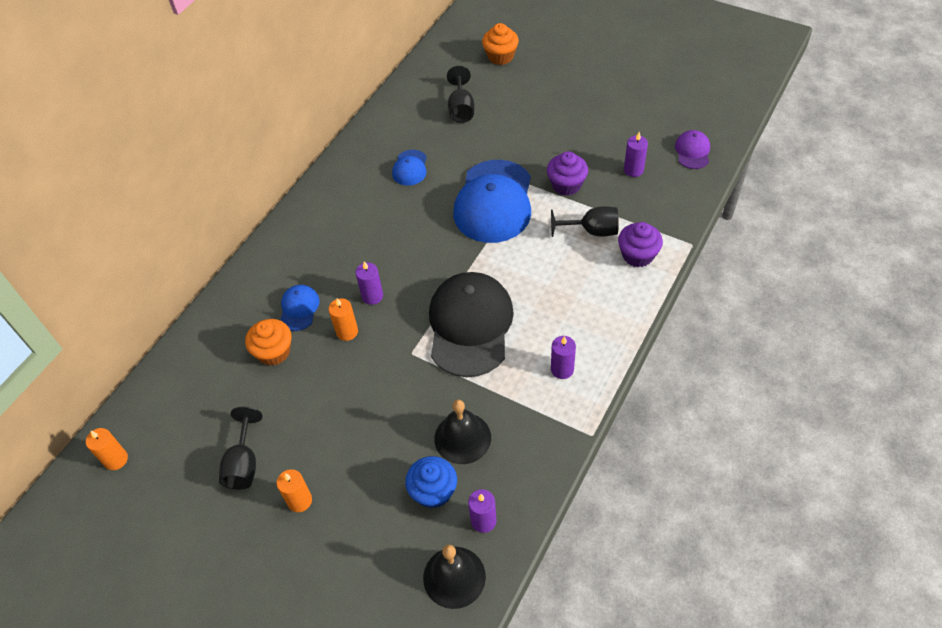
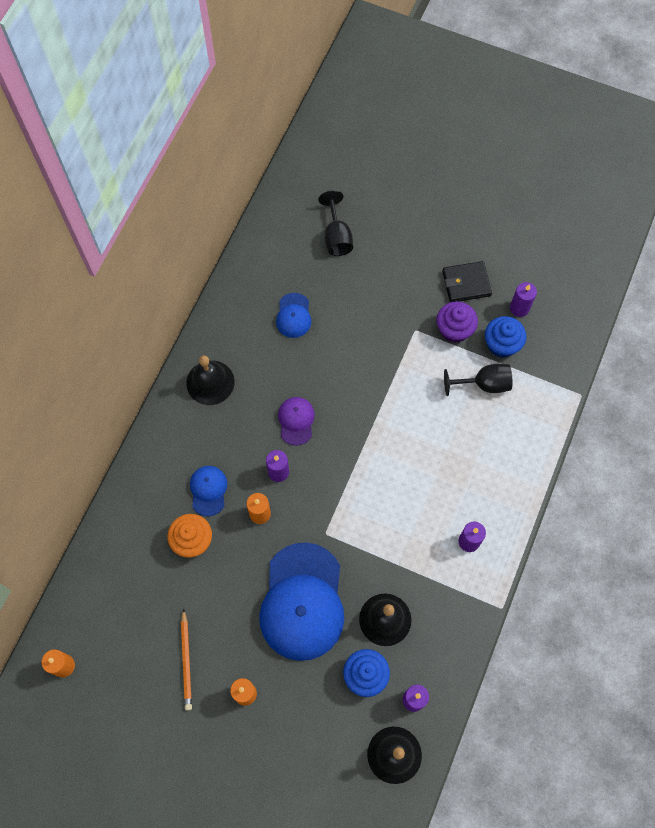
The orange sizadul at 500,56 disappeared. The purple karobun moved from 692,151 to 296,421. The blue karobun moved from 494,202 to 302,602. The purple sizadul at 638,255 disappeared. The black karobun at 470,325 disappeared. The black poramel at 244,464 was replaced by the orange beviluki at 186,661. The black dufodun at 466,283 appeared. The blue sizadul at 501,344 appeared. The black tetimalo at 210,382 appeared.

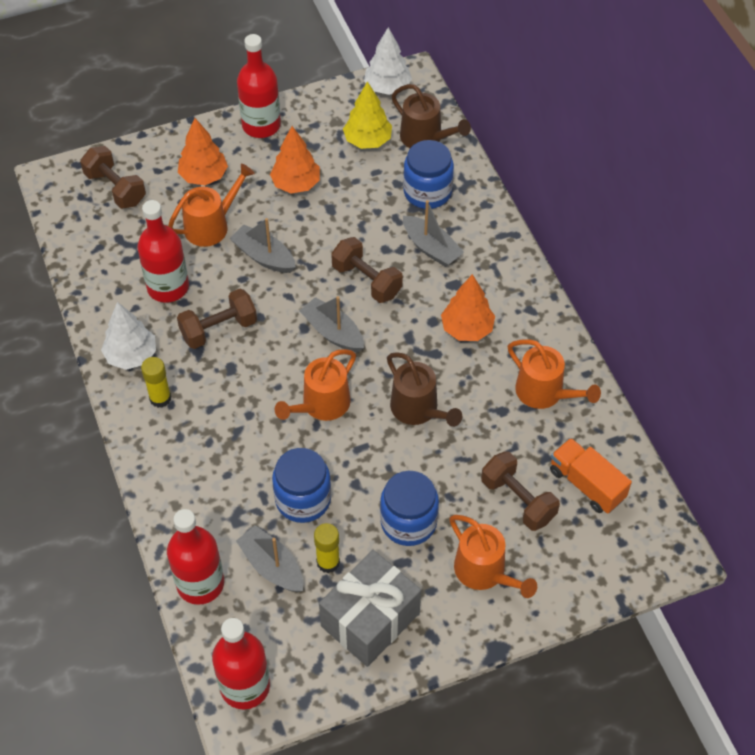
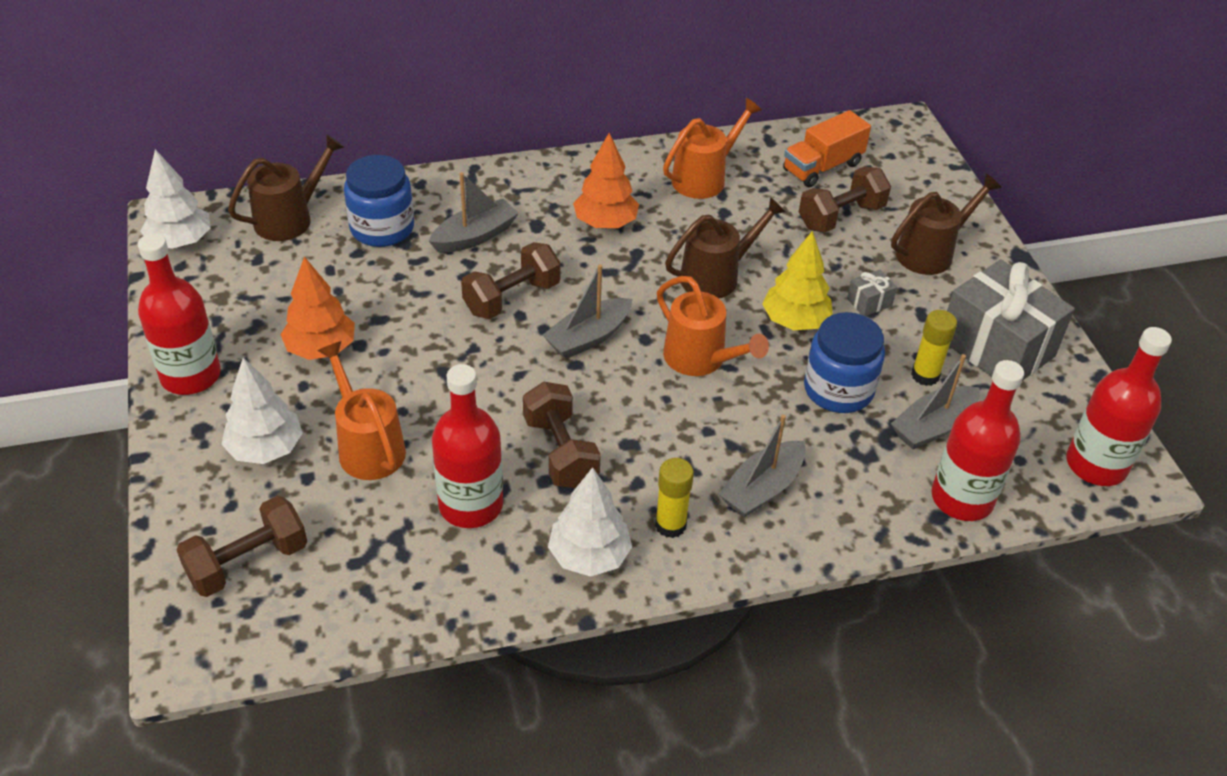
The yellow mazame moved from 367,140 to 795,321. The orange mazame at 203,176 became the white mazame at 266,449. The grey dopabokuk moved from 264,256 to 762,488. The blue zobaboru at 408,522 was replaced by the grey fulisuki at 869,302. The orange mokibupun at 484,572 became the brown mokibupun at 930,252.

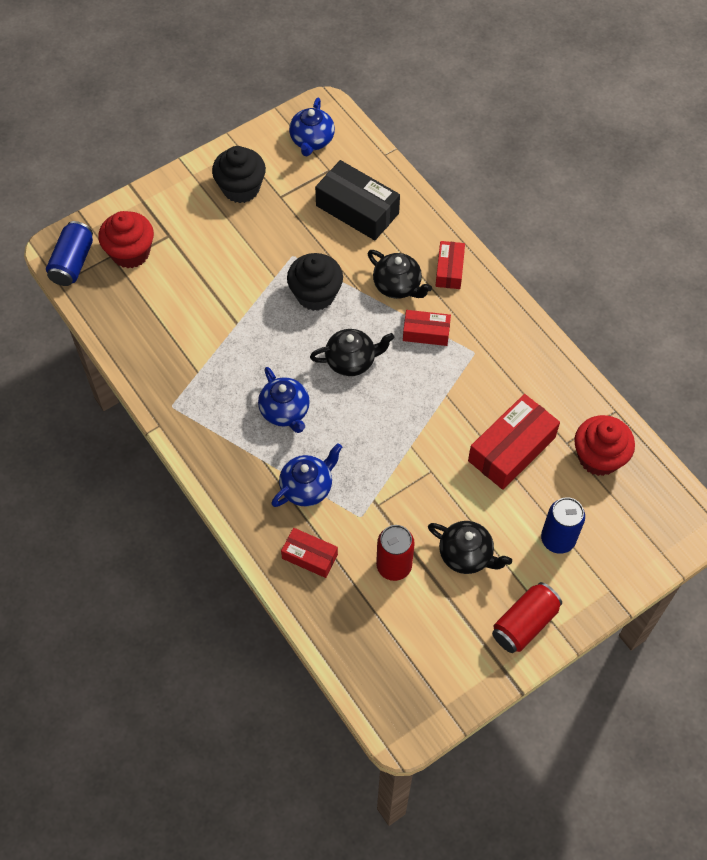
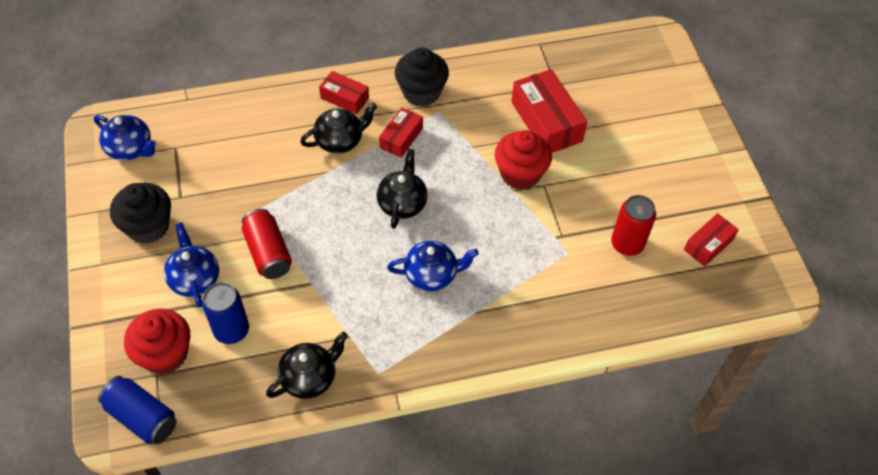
The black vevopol at 357,209 disappeared. The black sizadul moved from 315,294 to 421,92. The red sizadul moved from 598,457 to 520,174. The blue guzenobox moved from 307,487 to 194,279. The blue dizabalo moved from 558,539 to 231,330. The black guzenobox moved from 466,555 to 309,377. The red vevopol moved from 309,556 to 708,245. The red dizabalo moved from 524,623 to 268,253.

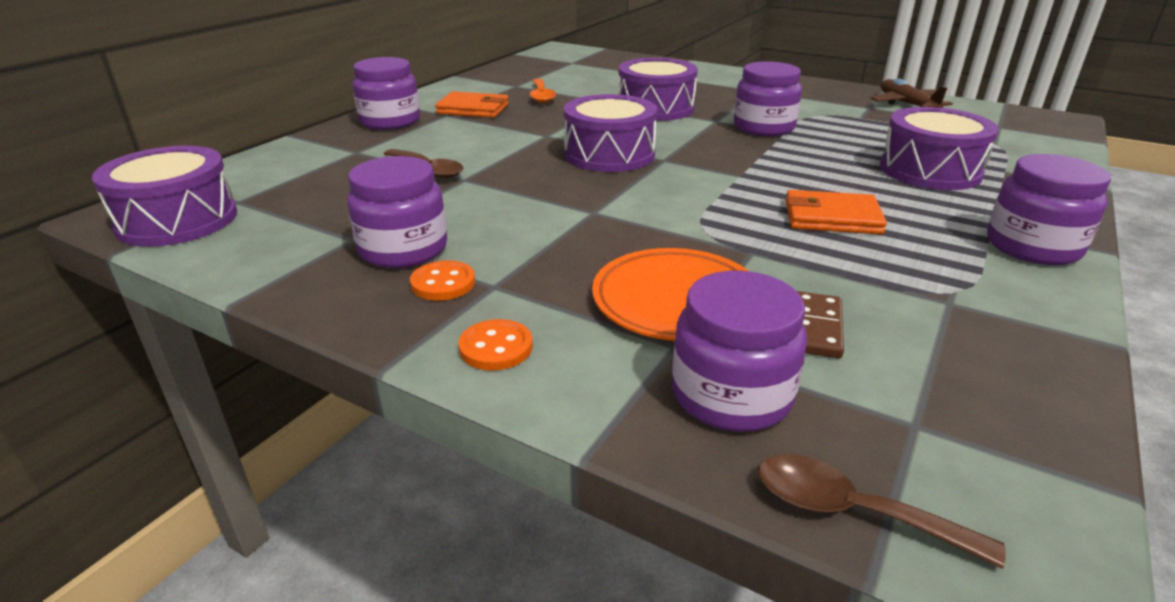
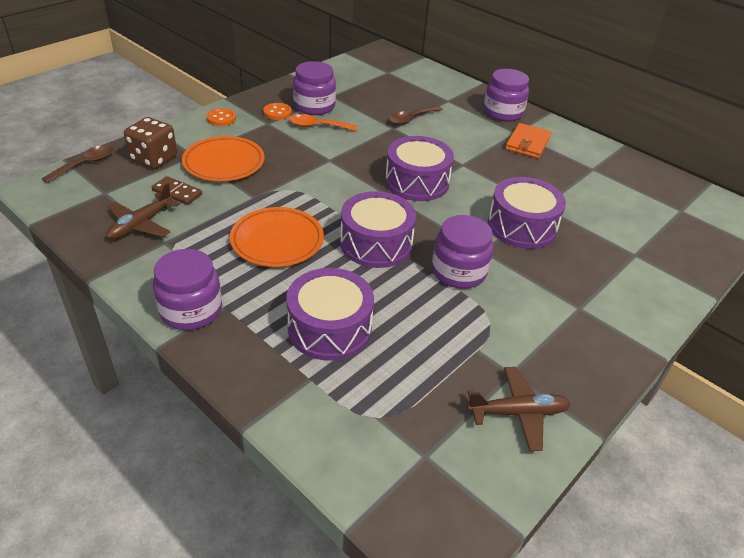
The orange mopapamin moved from 541,96 to 318,126. The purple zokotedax moved from 177,220 to 376,243. The orange dufodun at 831,218 was replaced by the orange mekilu at 277,241. The purple zobaboru at 731,395 was replaced by the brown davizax at 154,159. The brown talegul at 141,225 appeared.

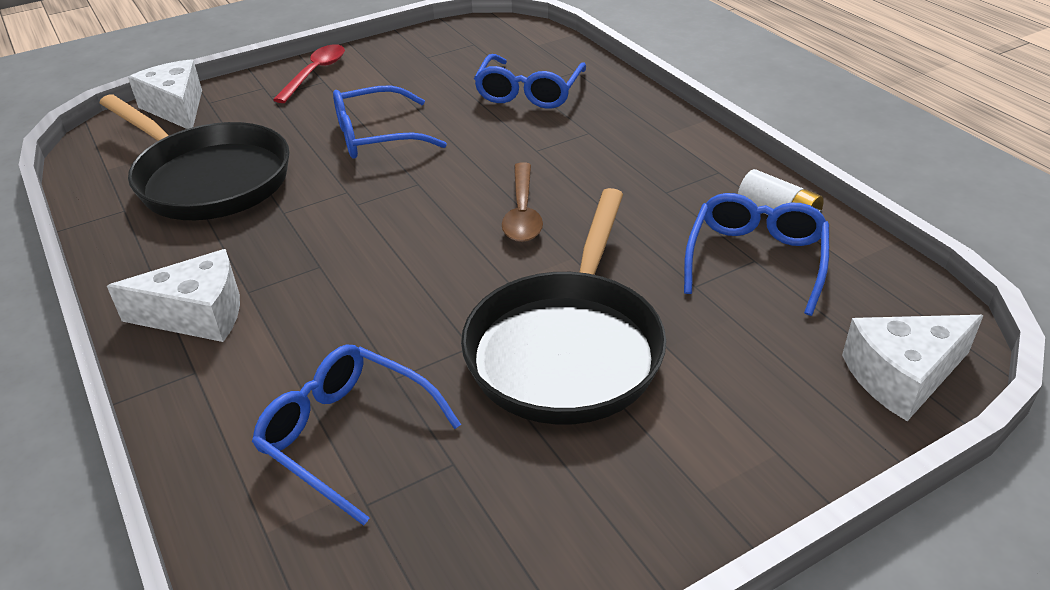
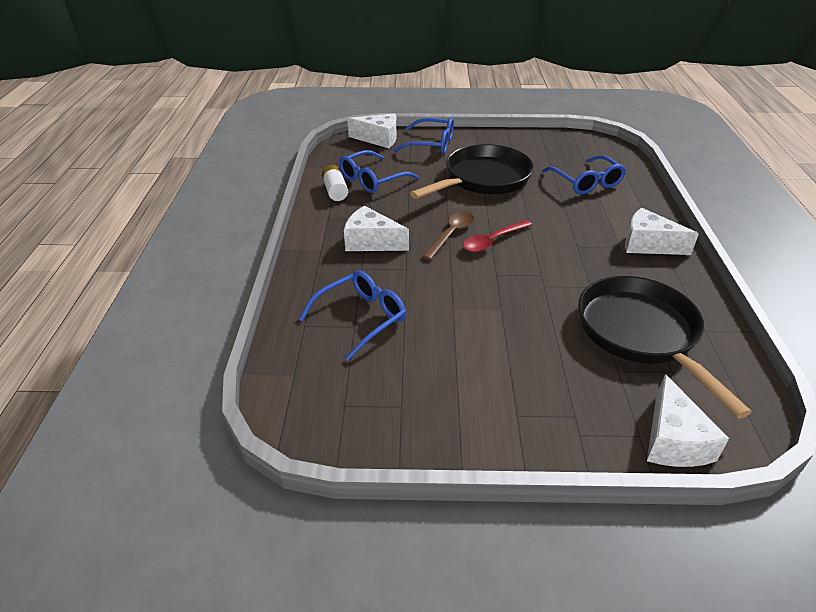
The red mopapamin moved from 315,73 to 492,241. The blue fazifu moved from 376,136 to 431,144. The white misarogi at 371,242 appeared.

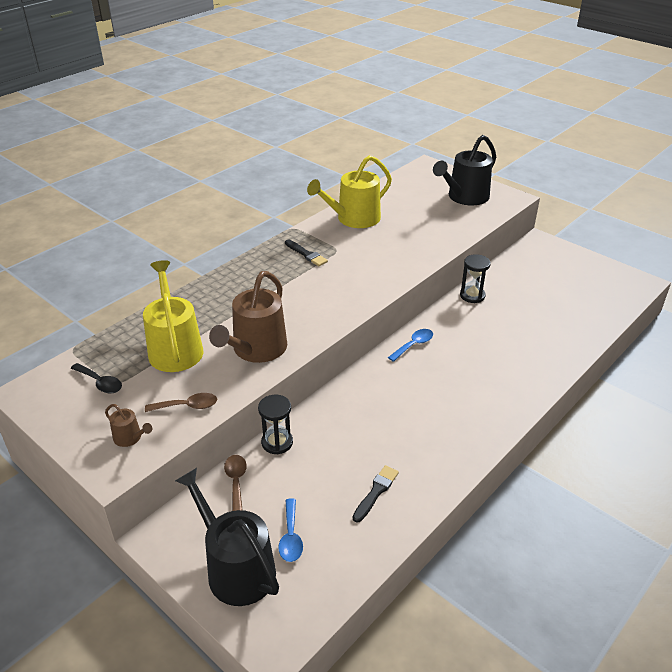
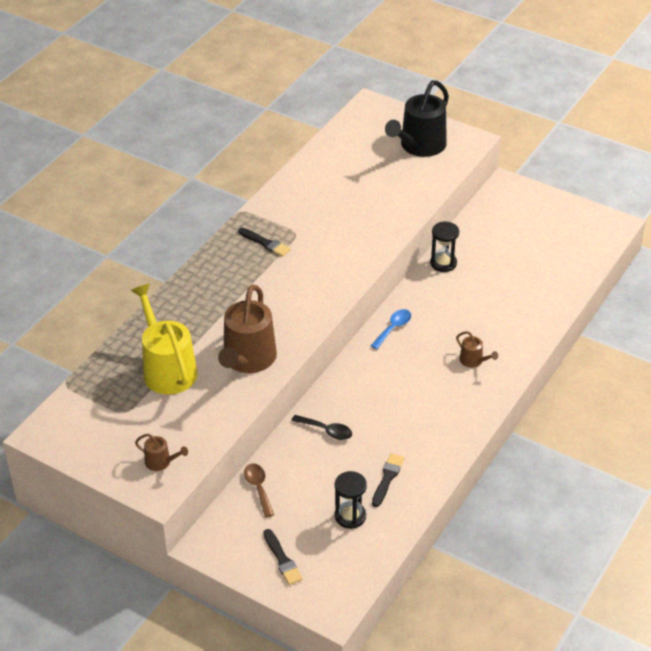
The yellow mokibupun at 354,219 disappeared. The black mopapamin moved from 100,383 to 326,431. The brown mopapamin at 187,406 disappeared. The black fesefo moved from 277,442 to 350,516. The black mokibupun at 236,568 was replaced by the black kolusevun at 282,559. The blue mopapamin at 291,537 disappeared. The brown mokibupun at 473,361 appeared.

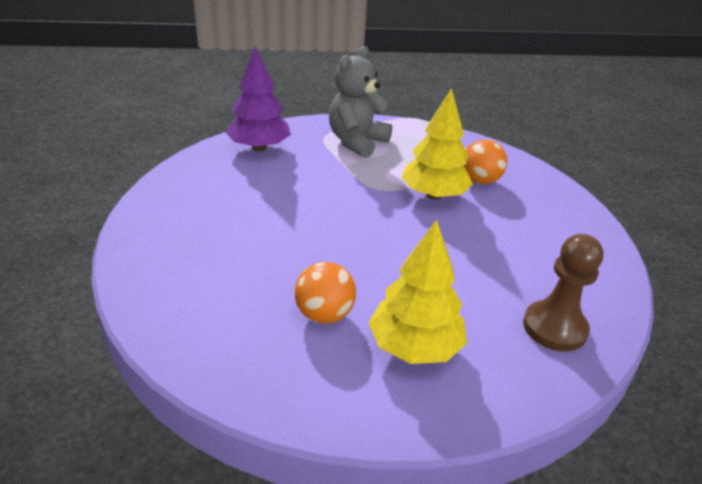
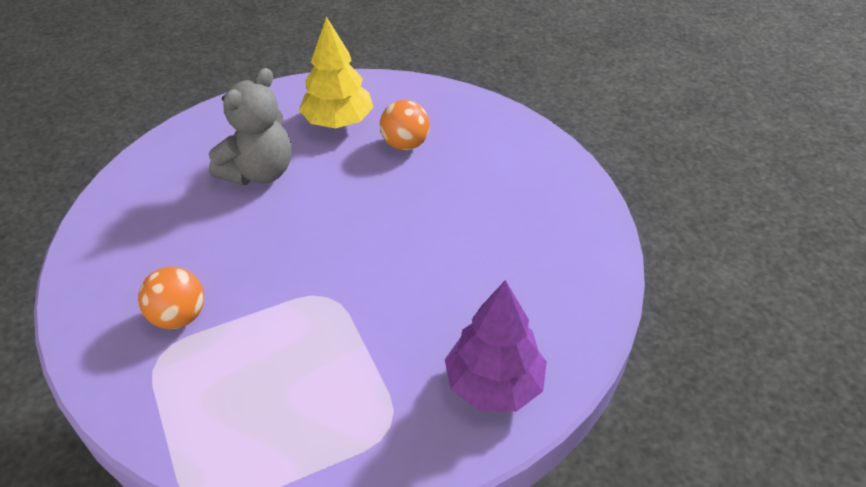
The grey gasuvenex moved from 357,142 to 259,172. The yellow mazame at 434,195 disappeared. The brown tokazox at 554,328 disappeared.

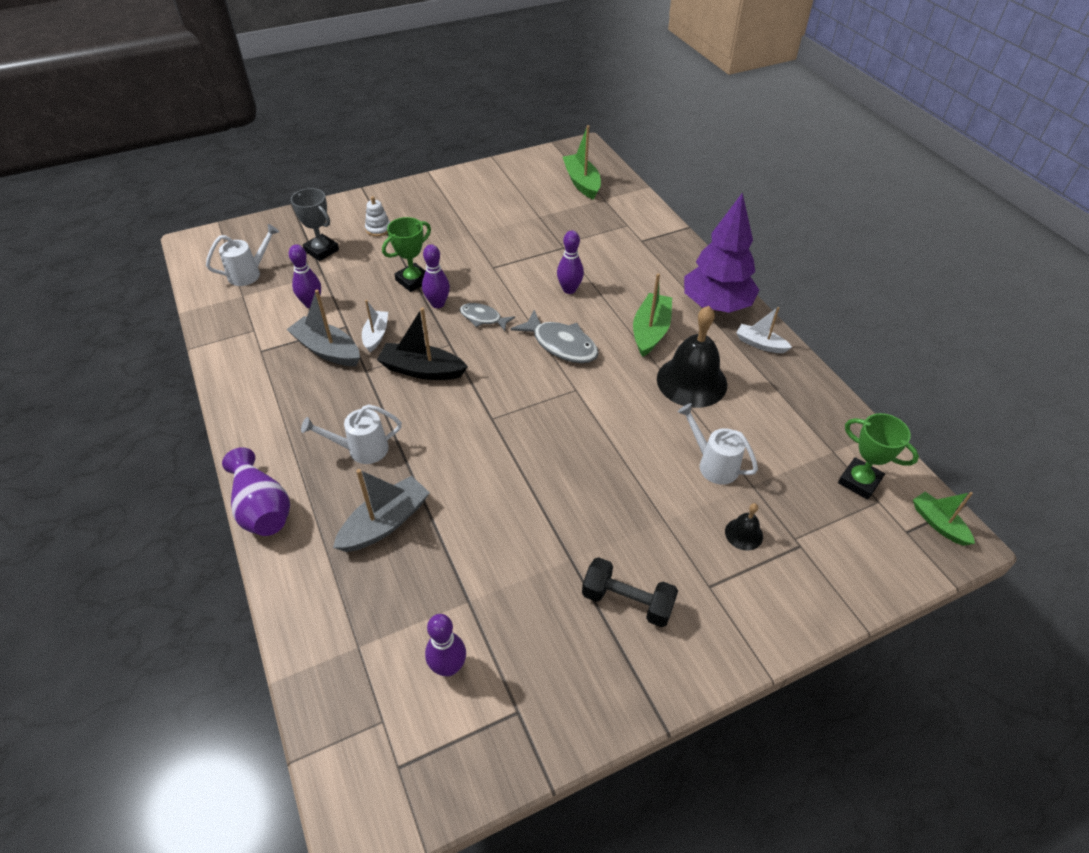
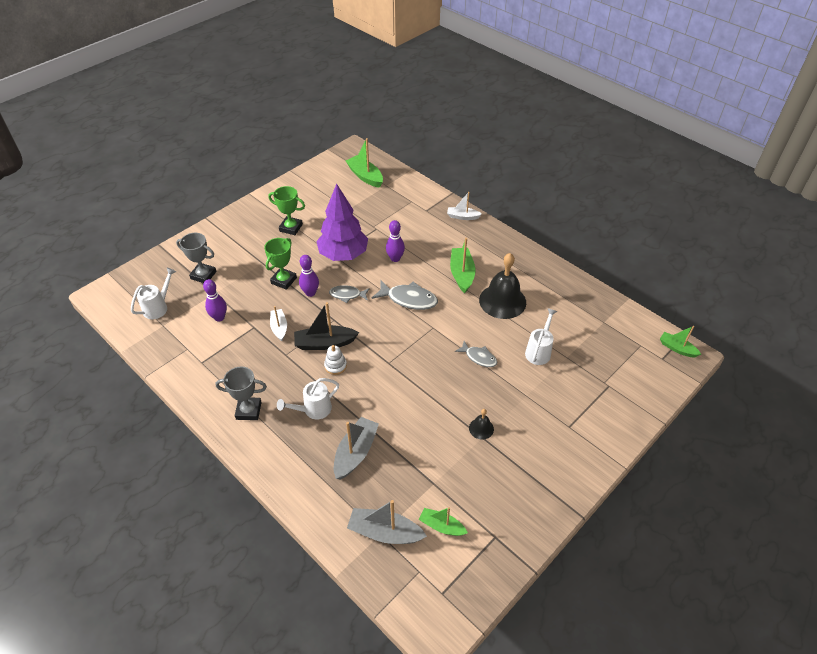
The purple mazame moved from 716,305 to 343,255. The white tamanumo moved from 378,229 to 335,366. The grey dopabokuk moved from 327,350 to 385,532. The white dopabokuk moved from 760,344 to 462,217. The white mokibupun at 713,464 turned 90 degrees clockwise. The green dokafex moved from 859,481 to 291,228. The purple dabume at 262,508 disappeared. The black tetimalo moved from 744,534 to 481,428. The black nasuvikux at 627,601 disappeared. The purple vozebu at 448,667 was replaced by the green dopabokuk at 442,526. The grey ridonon at 479,357 appeared. The grey dokafex at 248,410 appeared.

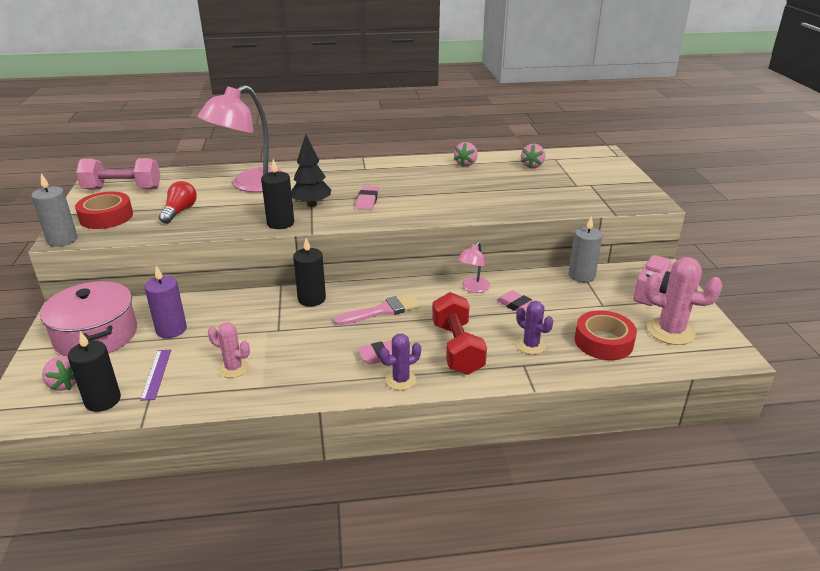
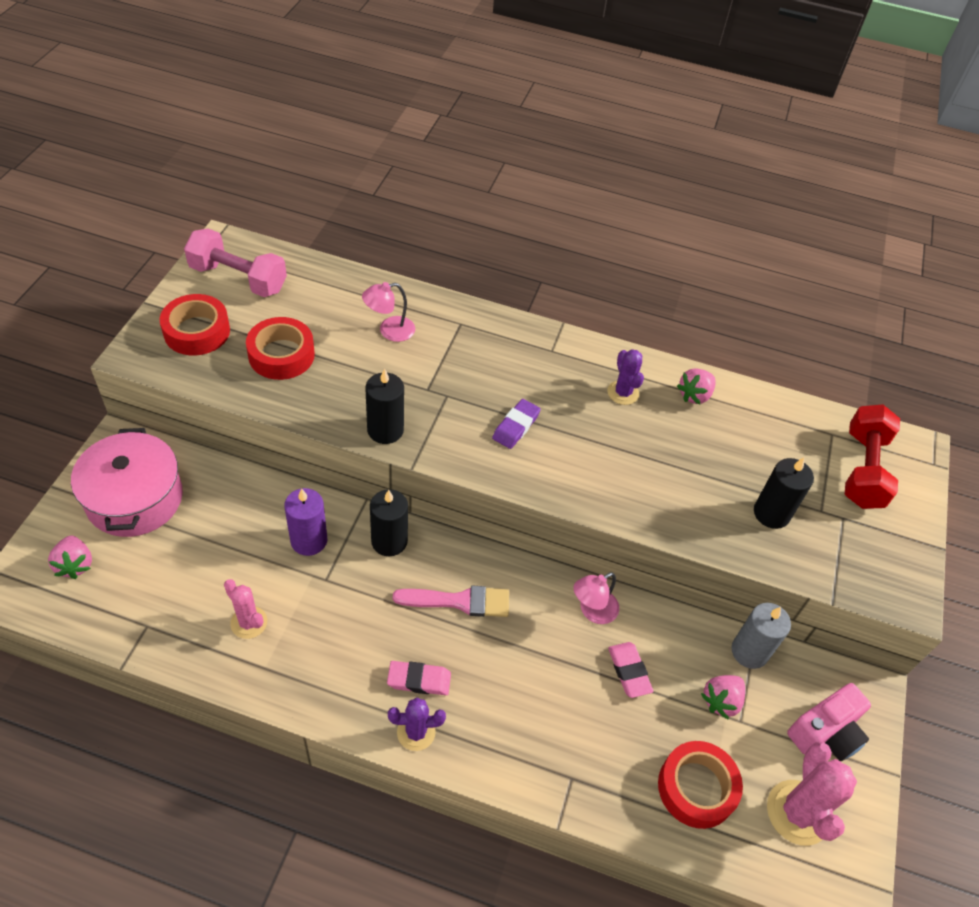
The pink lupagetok at 250,185 changed to 0.47 times the size. The black mazame at 312,205 disappeared. The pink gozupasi moved from 532,166 to 721,701. The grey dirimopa at 62,240 disappeared. The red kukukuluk at 179,211 was replaced by the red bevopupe at 281,355. The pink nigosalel at 367,200 became the purple nigosalel at 516,426. The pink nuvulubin at 670,331 turned 45 degrees clockwise. The purple dirimopa moved from 171,329 to 309,540. The red nasuvikux moved from 457,348 to 863,470. The purple nuvulubin moved from 531,345 to 623,393. The black dirimopa moved from 103,400 to 771,513. The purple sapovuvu at 156,374 disappeared.

